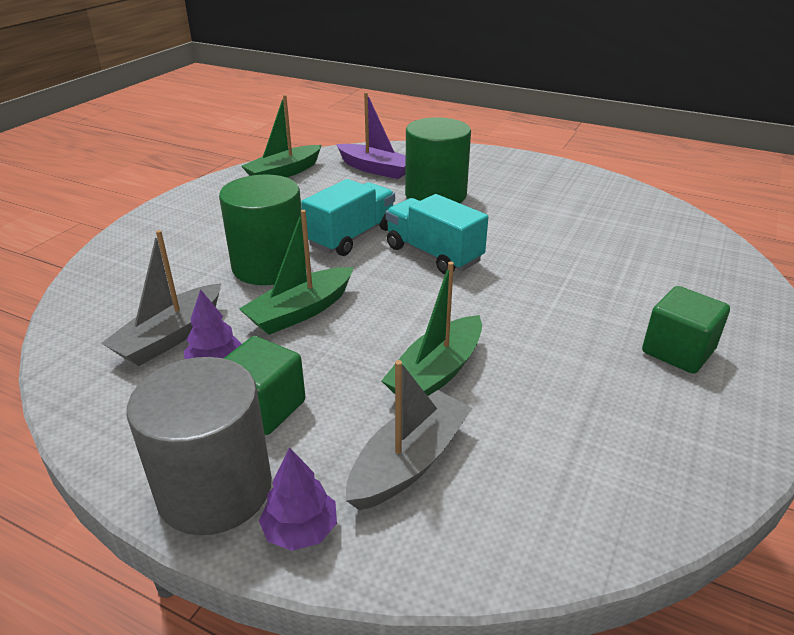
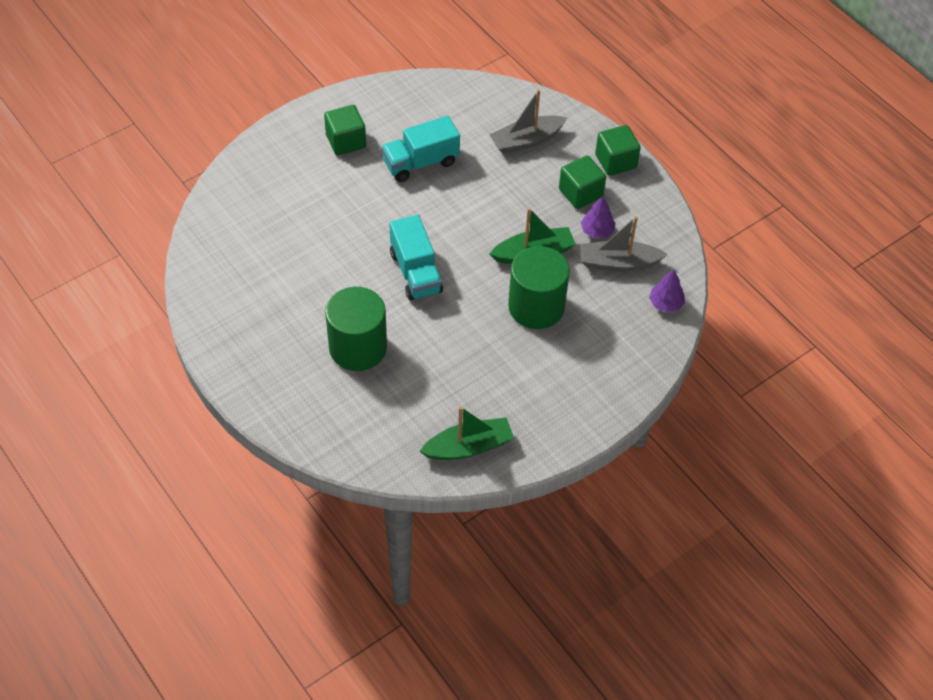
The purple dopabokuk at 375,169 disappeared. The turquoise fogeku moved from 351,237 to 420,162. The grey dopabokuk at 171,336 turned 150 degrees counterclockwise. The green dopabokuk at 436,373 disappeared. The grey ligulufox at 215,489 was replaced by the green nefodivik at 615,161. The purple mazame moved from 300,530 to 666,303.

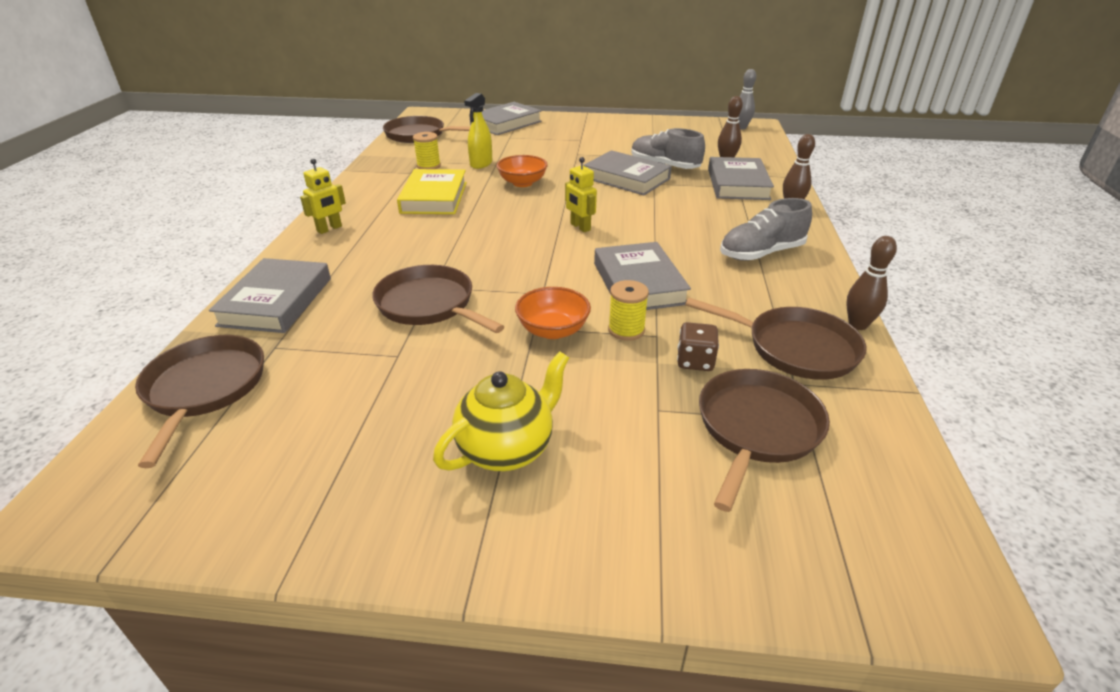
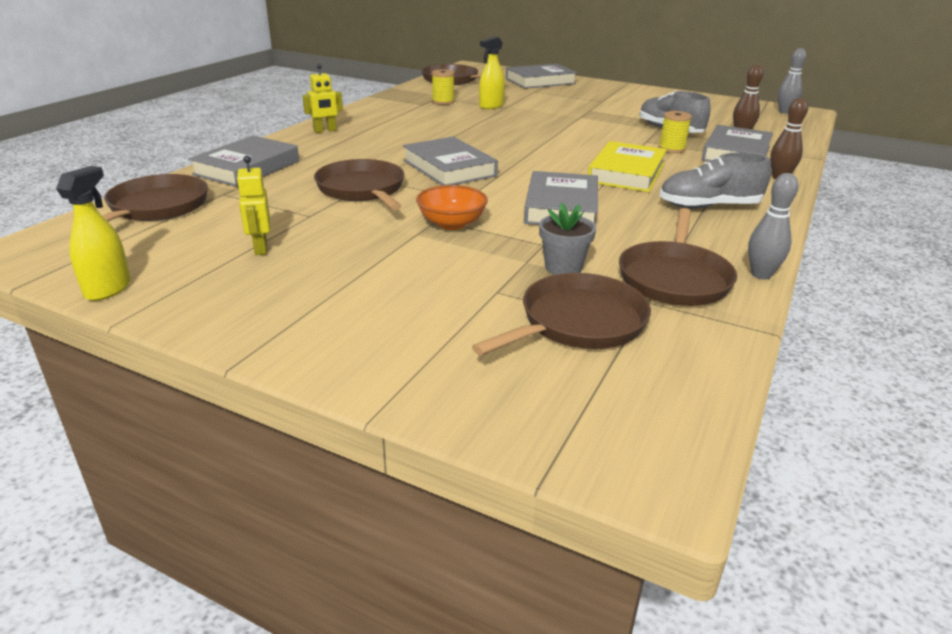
The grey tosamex moved from 626,178 to 449,168. The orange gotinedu at 522,183 disappeared. The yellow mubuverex moved from 580,227 to 260,248. The yellow tosamex moved from 434,197 to 626,173. The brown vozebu at 857,325 became the grey vozebu at 761,275. The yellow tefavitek moved from 626,330 to 671,149. The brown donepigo at 795,348 turned 60 degrees clockwise. The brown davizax at 695,361 was replaced by the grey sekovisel at 563,267. The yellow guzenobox at 507,449 disappeared. The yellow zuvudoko at 108,289 appeared.

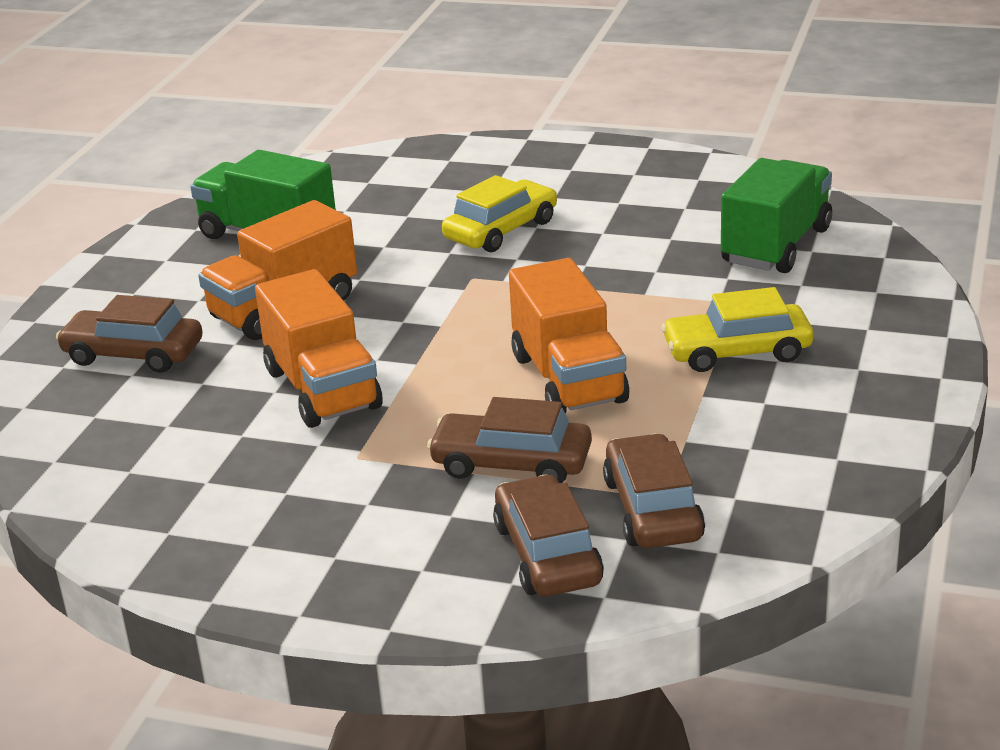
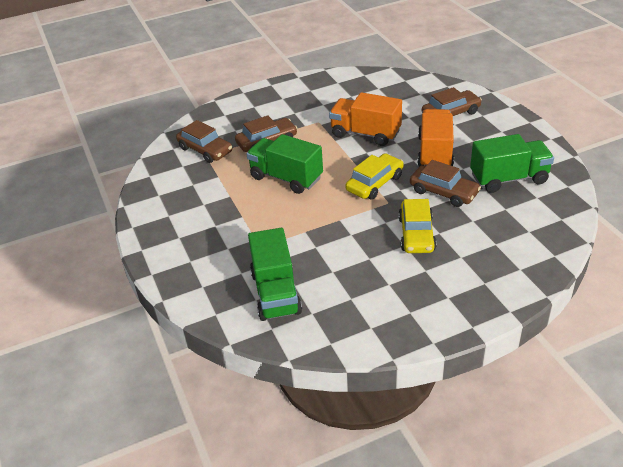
The orange fogeku at 569,379 became the green fogeku at 286,178. The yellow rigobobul moved from 737,351 to 375,183. The brown rigobobul moved from 548,554 to 443,192.

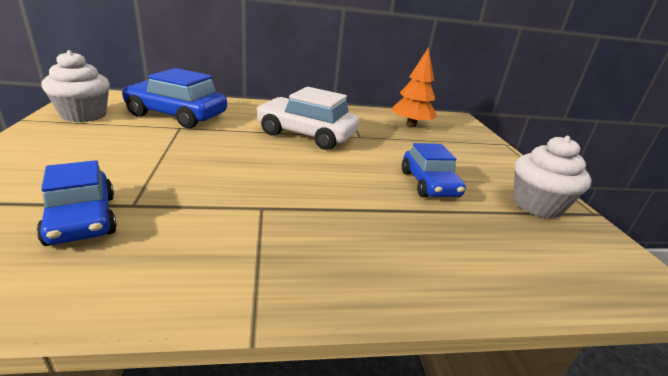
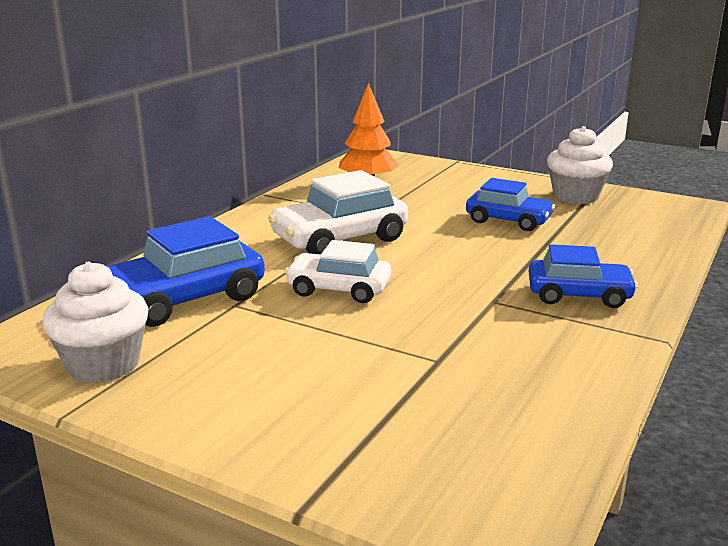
The blue rigobobul moved from 82,219 to 579,295. The white rigobobul at 338,289 appeared.

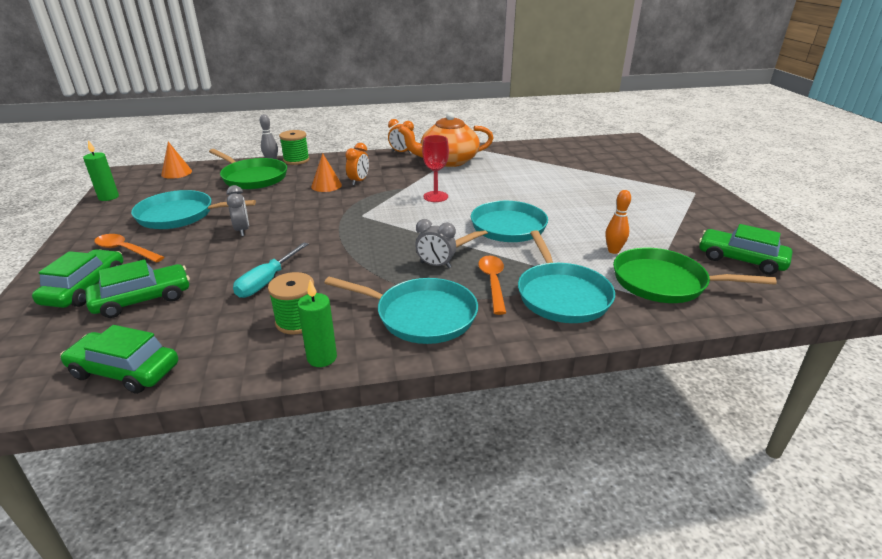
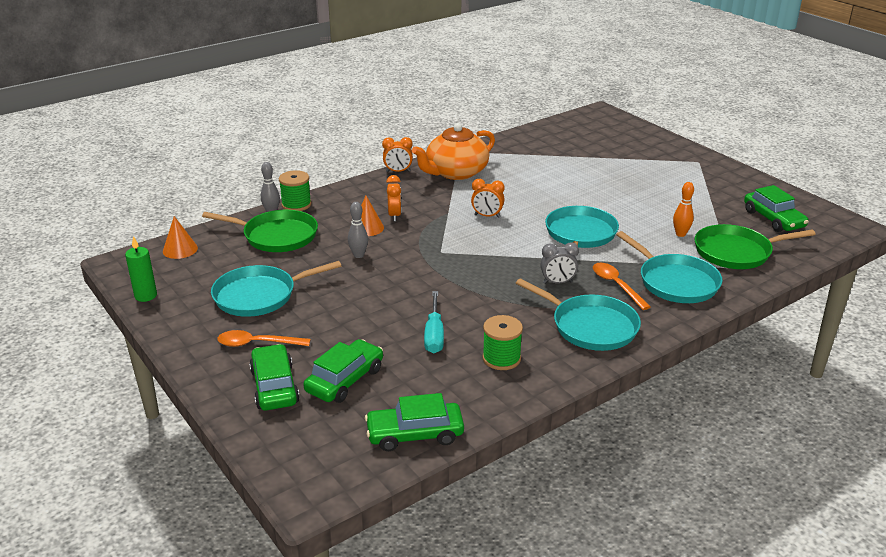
The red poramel at 435,196 was replaced by the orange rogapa at 487,216. The grey rogapa at 242,230 disappeared. The green rigobobul at 740,259 turned 120 degrees counterclockwise. The turquoise donepigo at 421,315 turned 45 degrees clockwise. The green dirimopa at 322,358 disappeared. The grey vozebu at 358,255 appeared.

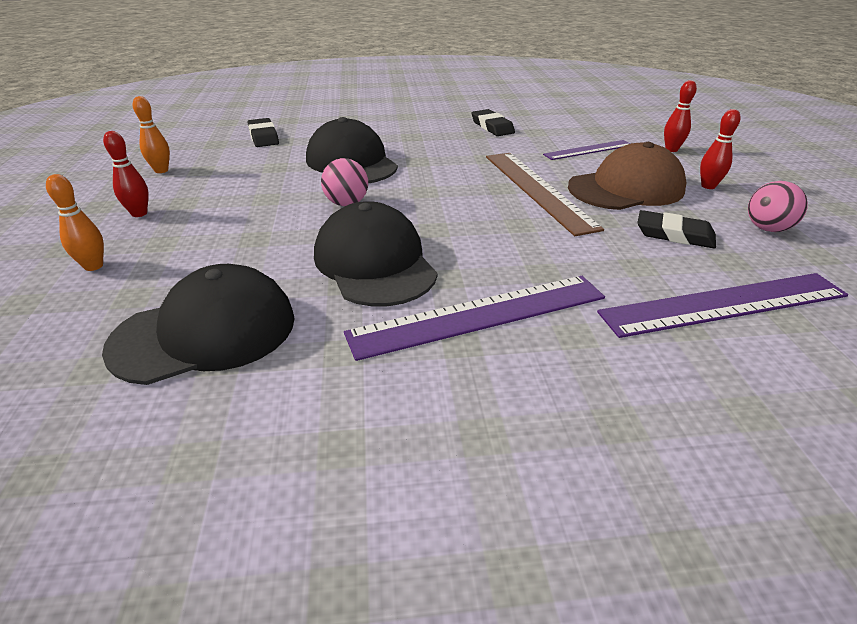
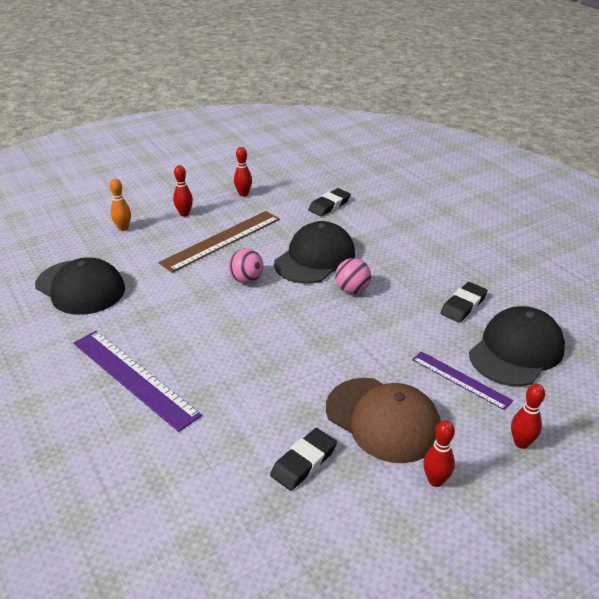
The orange vozebu at 161,170 became the red vozebu at 243,194. The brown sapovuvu moved from 537,190 to 221,240. The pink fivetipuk moved from 767,229 to 352,290. The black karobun moved from 374,263 to 516,351. The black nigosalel at 674,234 turned 45 degrees clockwise. The purple sapovuvu at 724,304 disappeared.

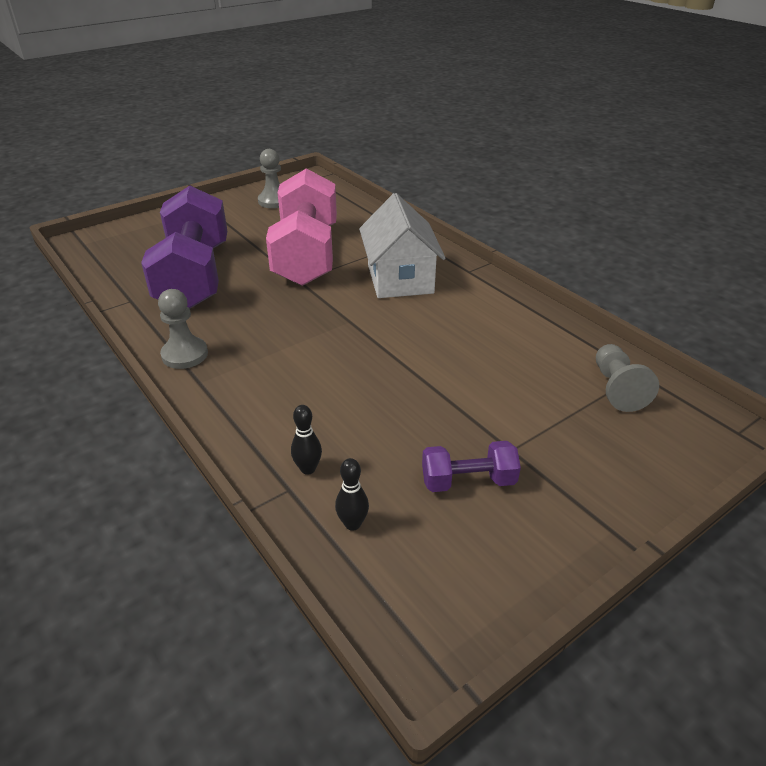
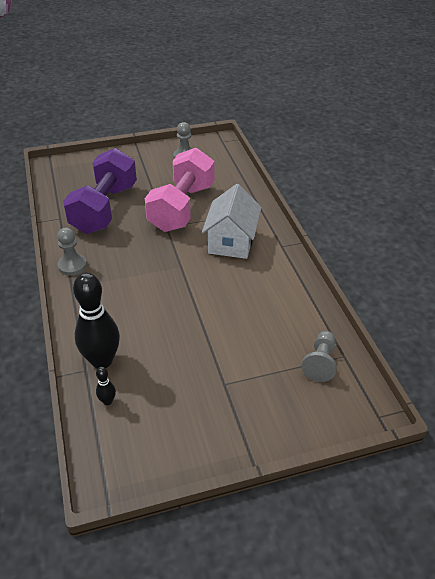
The black vozebu at 308,469 changed to 2.34 times the size. The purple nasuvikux at 468,481 disappeared.

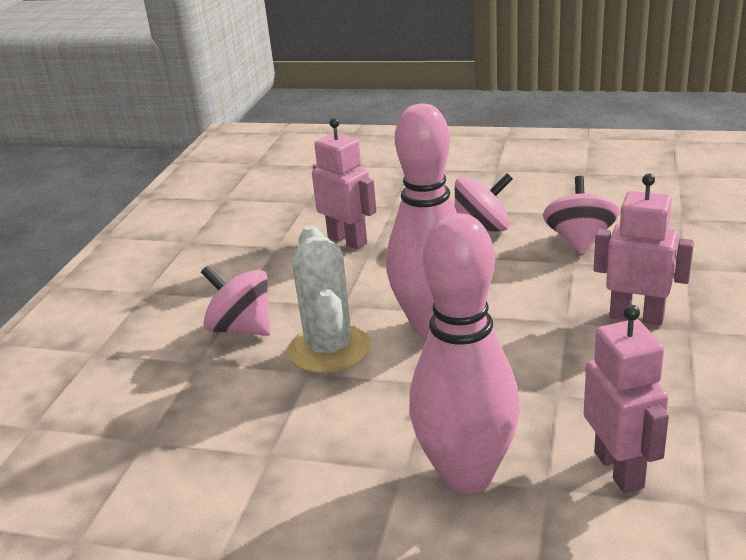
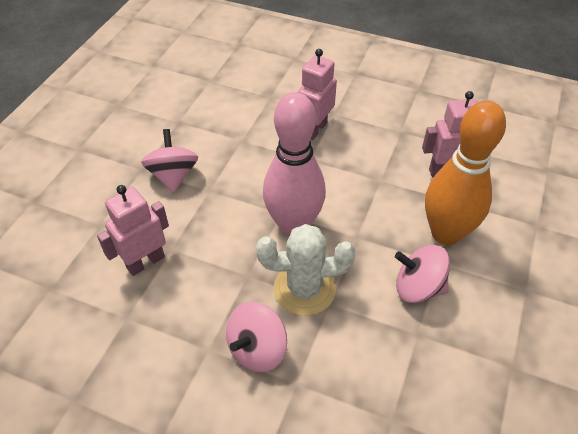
The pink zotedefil moved from 579,241 to 418,287. The pink vozebu at 466,476 became the orange vozebu at 446,233.

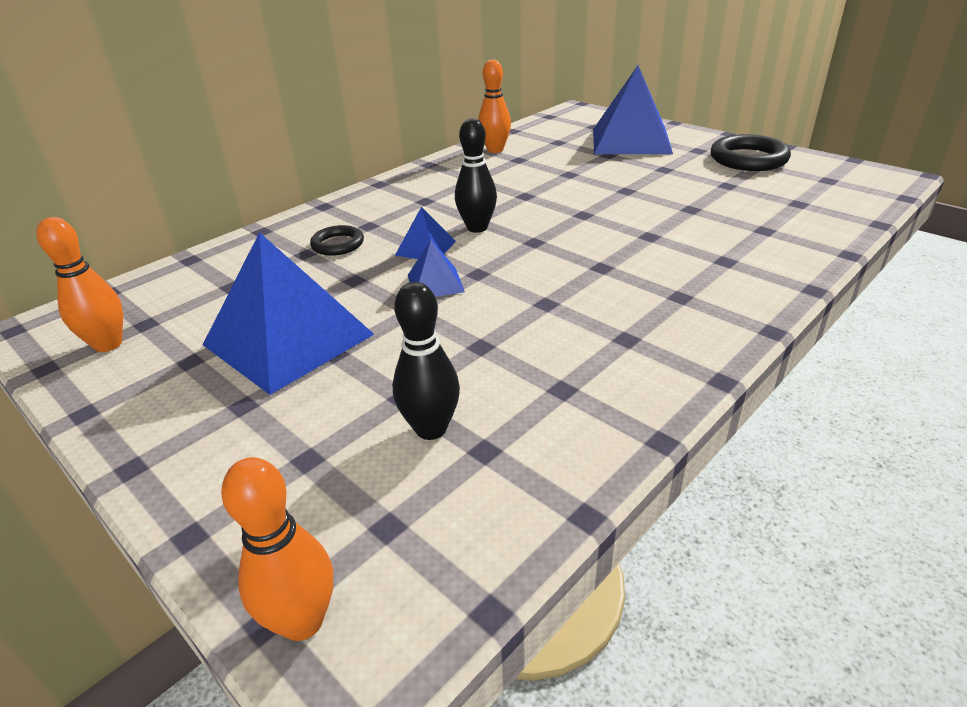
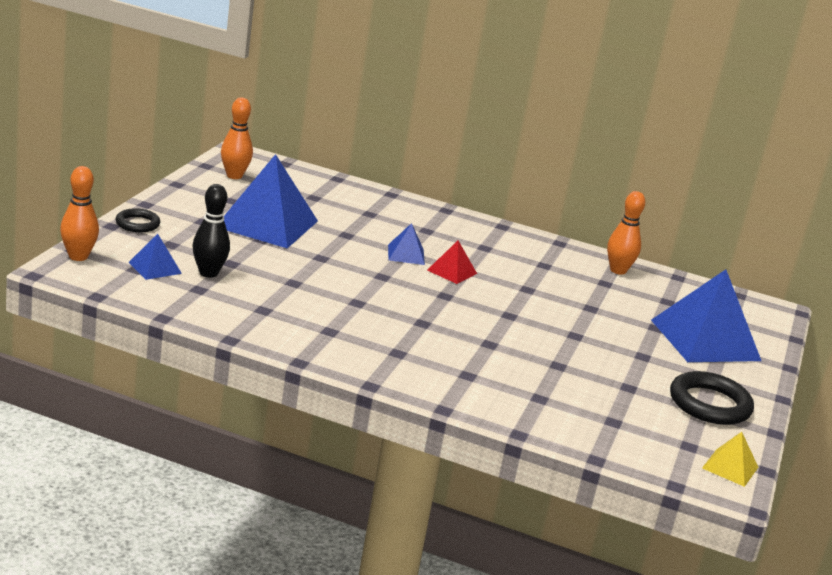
The black vozebu at 477,228 was replaced by the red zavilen at 452,271. The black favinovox moved from 338,244 to 137,224. The blue zavilen moved from 435,283 to 155,267. The yellow zavilen at 730,467 appeared.

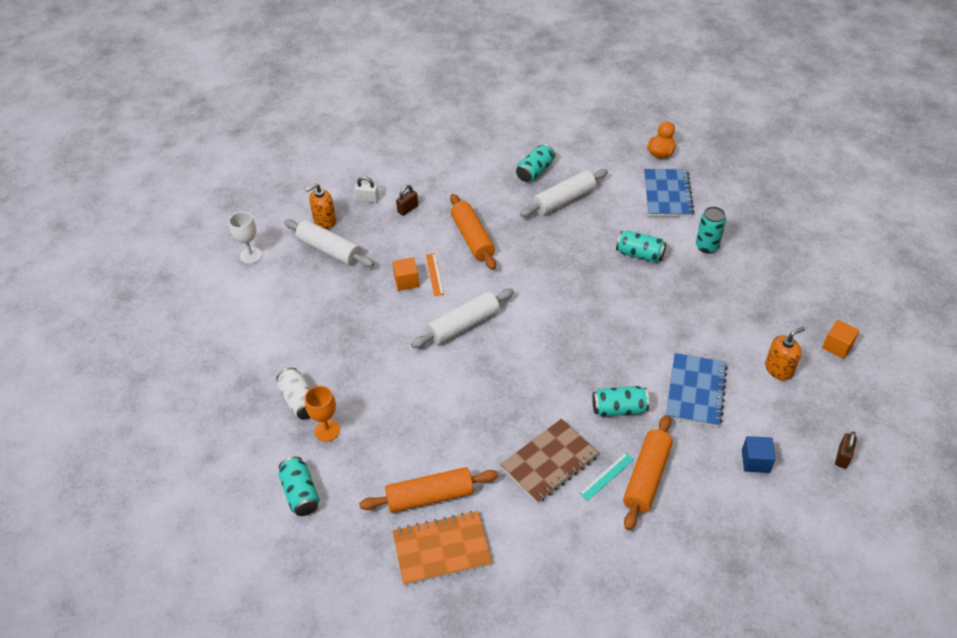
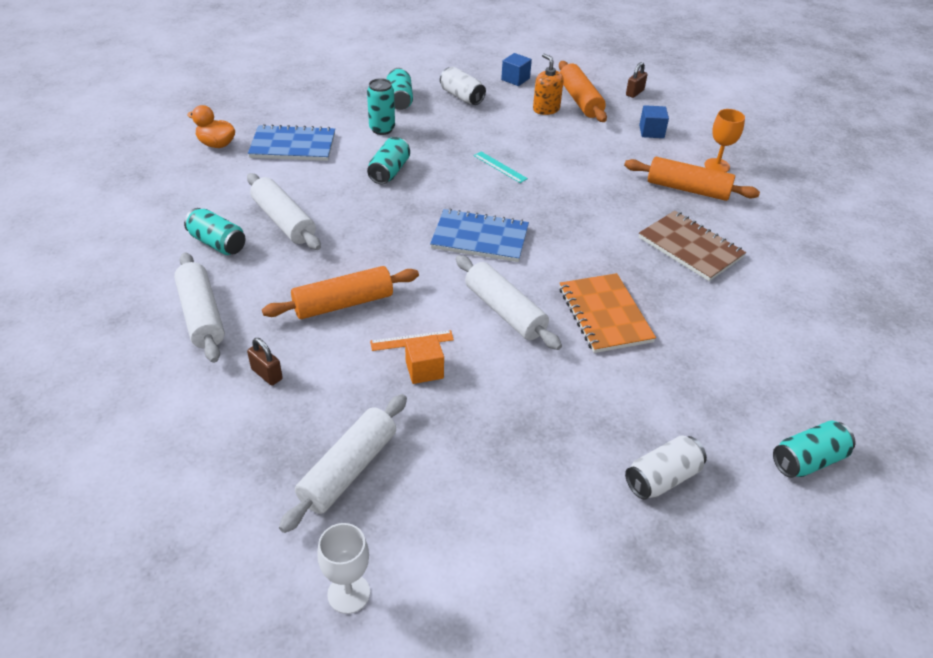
The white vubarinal at 368,199 disappeared. The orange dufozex at 325,221 disappeared. The orange nefodivik at 837,346 became the blue nefodivik at 515,79. The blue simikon moved from 695,391 to 480,238. The orange poramel moved from 327,430 to 717,166. The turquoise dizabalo moved from 619,409 to 399,100. The brown vubarinal at 842,457 turned 75 degrees counterclockwise. The turquoise sapovuvu moved from 606,476 to 500,167. The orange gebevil moved from 430,496 to 580,100. The orange simikon moved from 442,549 to 604,315. The white dizabalo at 462,96 appeared. The white gebevil at 202,315 appeared.

